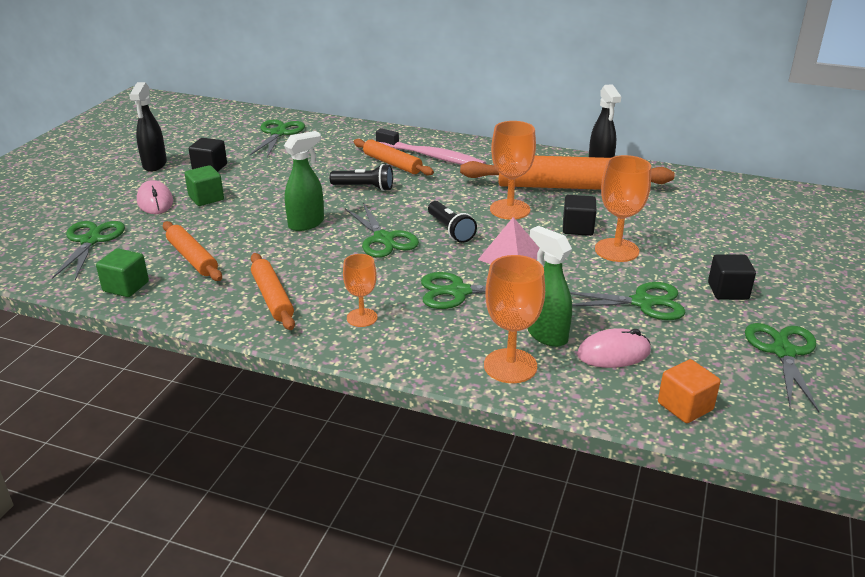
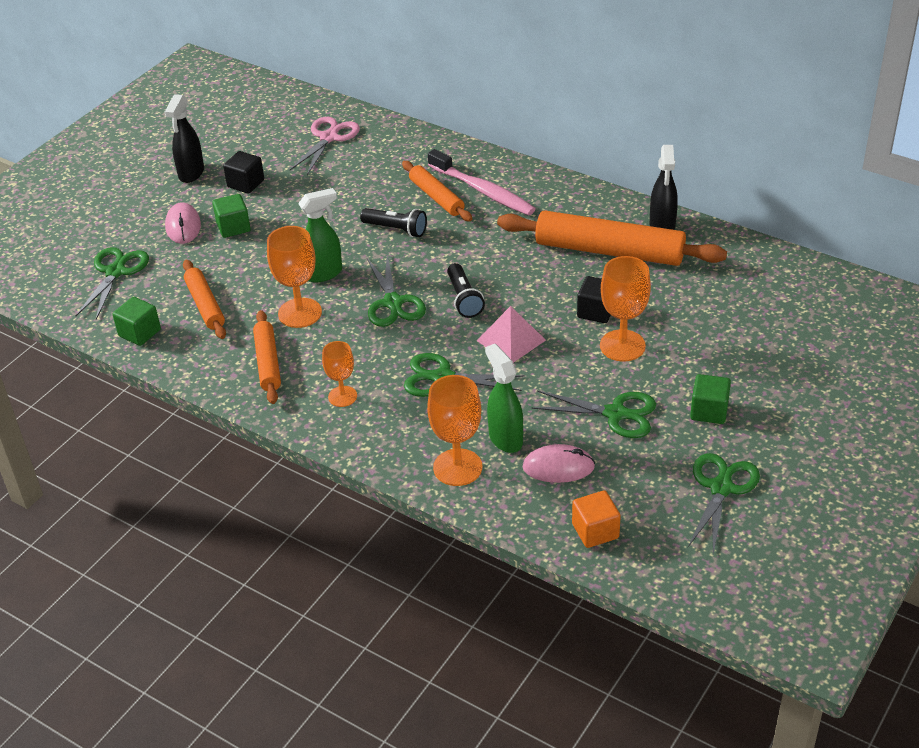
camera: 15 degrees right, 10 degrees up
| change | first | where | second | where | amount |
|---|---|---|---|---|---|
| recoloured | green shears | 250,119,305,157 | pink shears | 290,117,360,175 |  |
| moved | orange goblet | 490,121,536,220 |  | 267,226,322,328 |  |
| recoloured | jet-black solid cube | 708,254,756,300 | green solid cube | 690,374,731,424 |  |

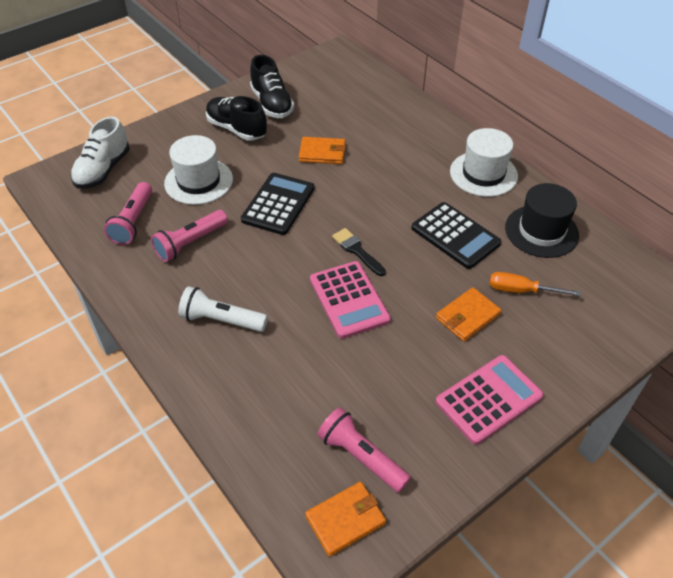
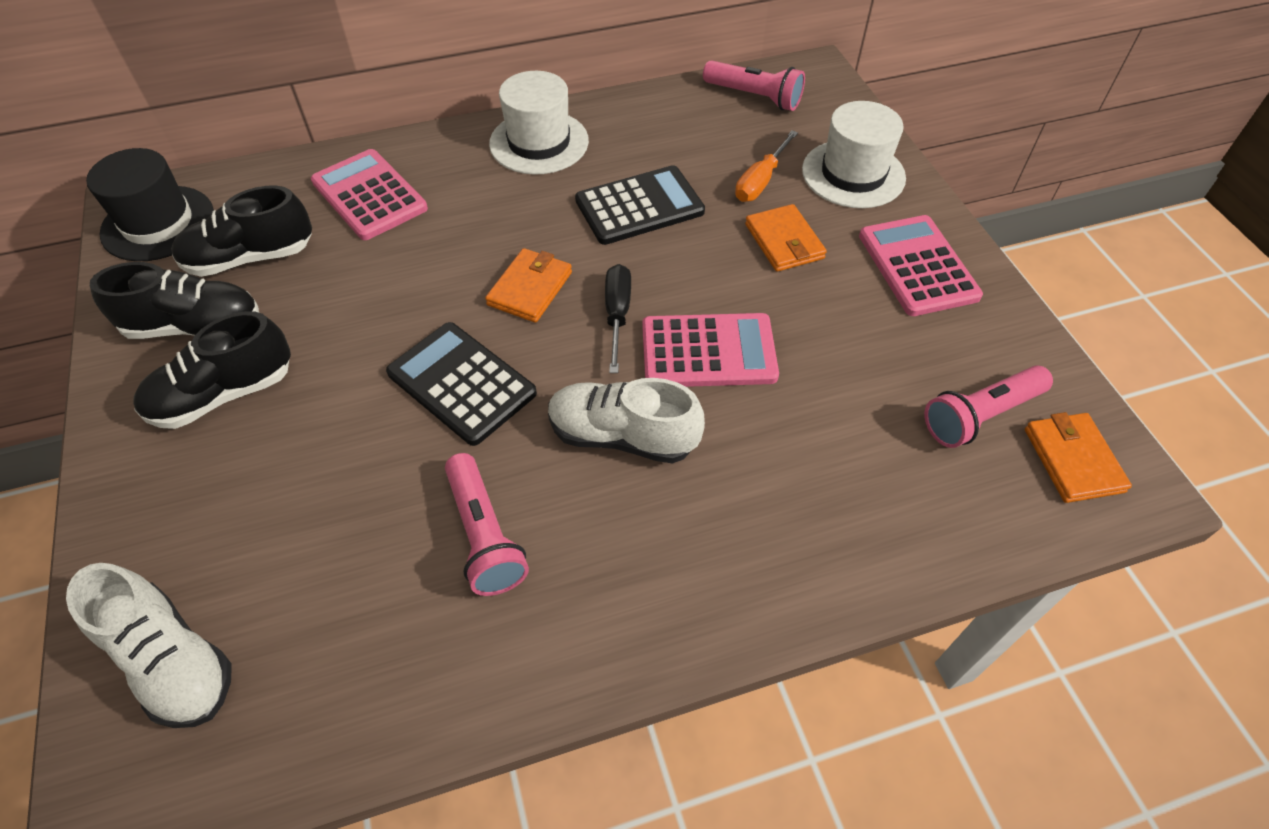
camera: 70 degrees left, 5 degrees up
| change | first | where | second | where | amount |
|---|---|---|---|---|---|
| moved | pink flashlight | 104,182,152,245 |  | 703,60,805,111 |  |
| moved | white top hat | 164,135,233,205 |  | 802,101,906,208 |  |
| removed | white flashlight | 178,286,268,332 |  |  |  |
| moved | orange card wallet | 299,137,346,164 |  | 485,248,572,323 |  |
| replaced | jet-black paint brush | 332,228,386,276 | jet-black screwdriver | 605,264,631,373 |  |
| moved | jet-black top hat | 505,183,579,258 |  | 86,148,214,262 |  |
| added |  |  | jet-black shoe | 171,186,312,277 |  |
| added |  |  | pink pocket calculator | 311,149,428,240 |  |
| added |  |  | white shoe | 548,378,705,464 |  |

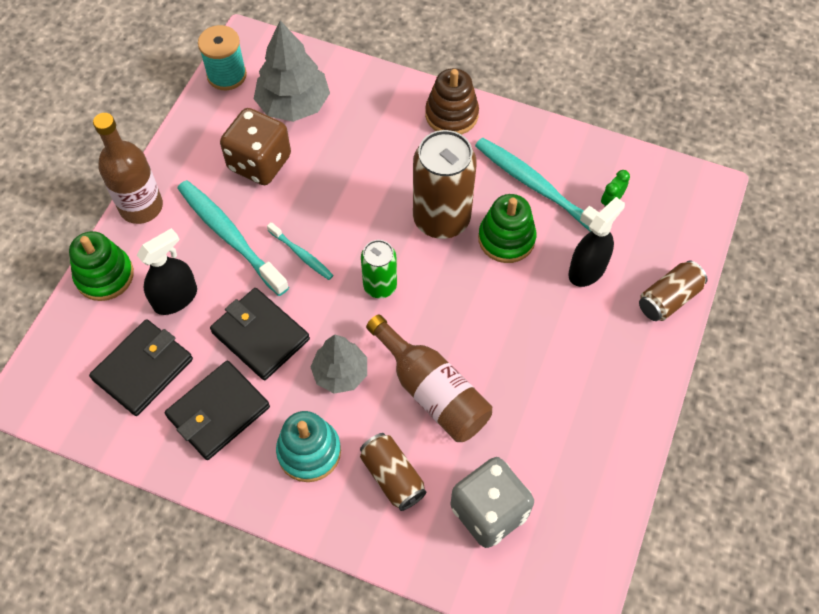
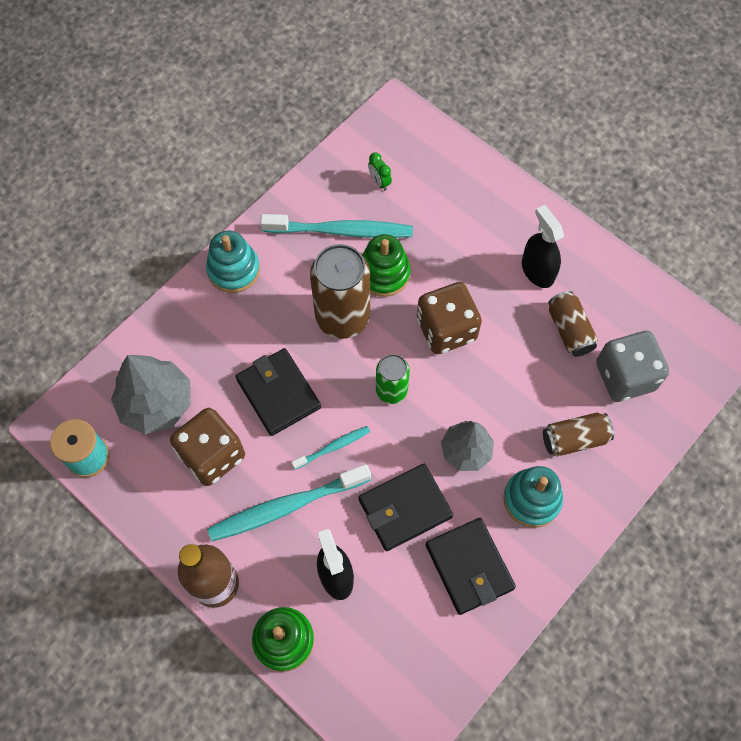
camera: 70 degrees left, 5 degrees up
| change | first | where | second | where | amount |
|---|---|---|---|---|---|
| moved | jet-black card wallet | 89,319,193,416 |  | 236,348,321,436 |  |
| removed | dark brown drink bottle | 366,314,492,442 |  |  |  |
| recoloured | dark brown stacking rings | 425,68,479,135 | aqua stacking rings | 206,231,260,293 |  |
| turned | aqua dental brush | 475,138,599,232 |  | 260,214,413,238 | 150 degrees counterclockwise |
| moved | jet-black spray bottle | 568,197,625,287 |  | 522,205,564,288 |  |
| moved | dark brown tin | 639,261,708,321 |  | 548,291,598,357 |  |
| added |  |  | dark brown dice | 417,282,482,354 |  |

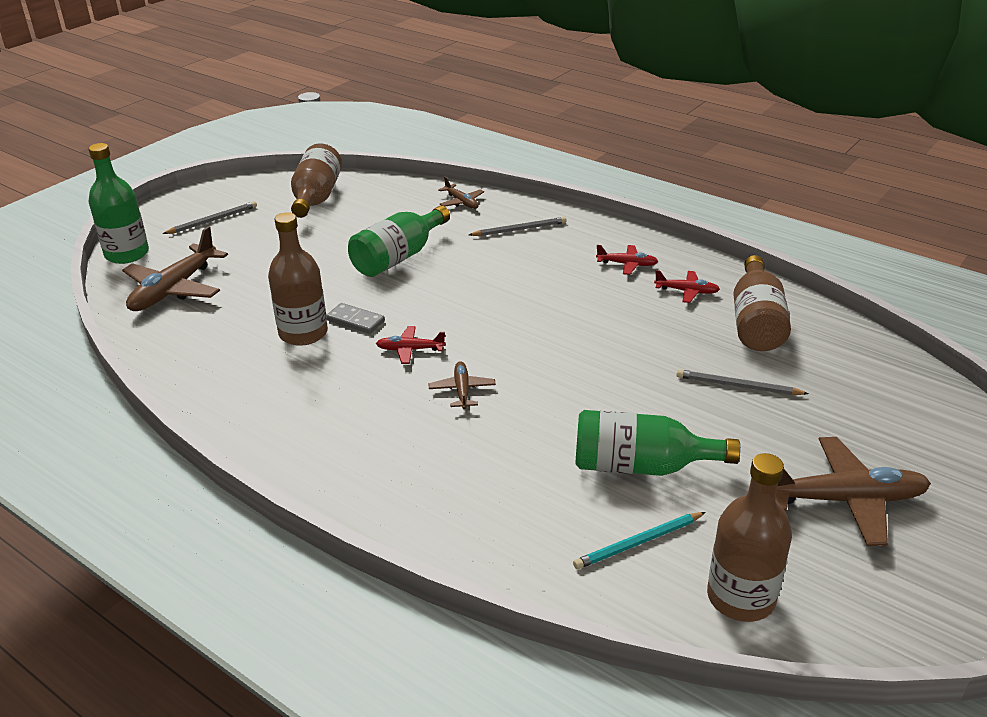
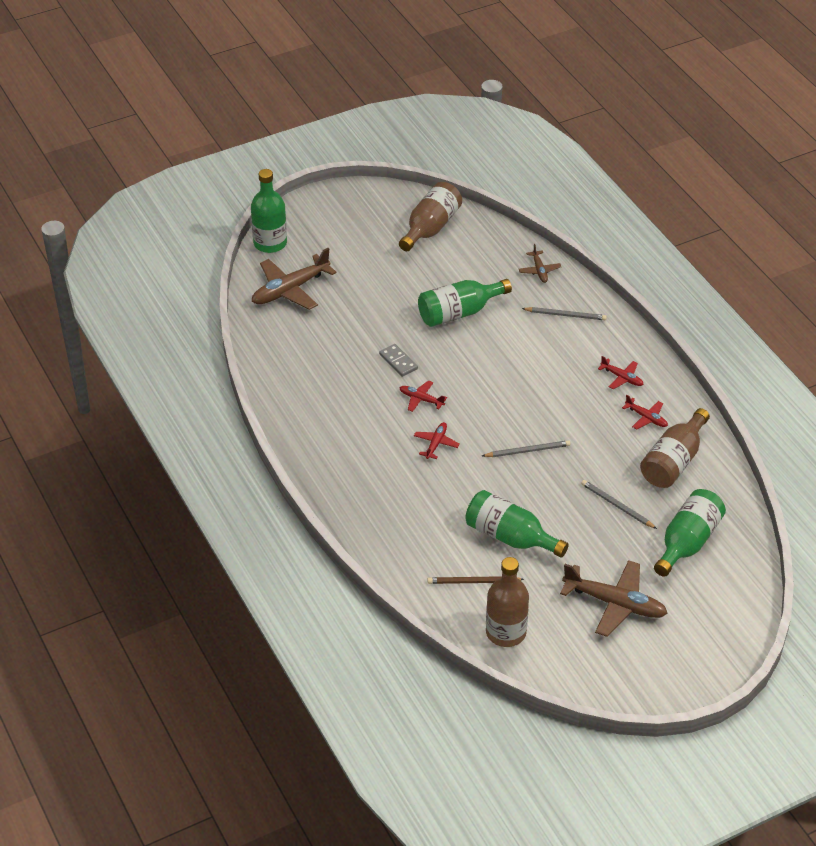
camera: 25 degrees right, 10 degrees up
| change | first | where | second | where | amount |
|---|---|---|---|---|---|
| moved | ash-grey lead pencil | 163,201,257,234 |  | 482,440,570,457 |  |
| removed | dark brown drink bottle | 268,212,328,346 |  |  |  |
| recoloured | dark brown toy plane | 428,361,496,409 | crimson toy plane | 414,422,459,459 |  |
| recoloured | aqua lead pencil | 573,512,706,569 | dark brown lead pencil | 427,576,524,584 |  |
| added |  |  | green drink bottle | 654,489,726,577 |  |

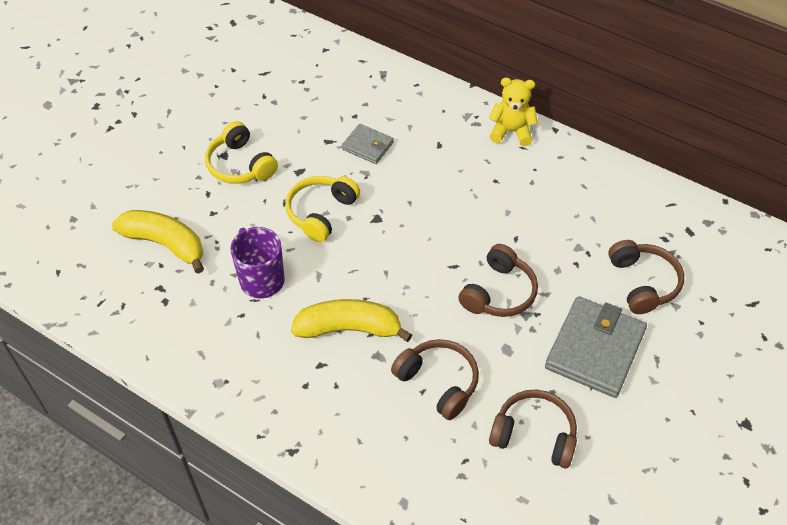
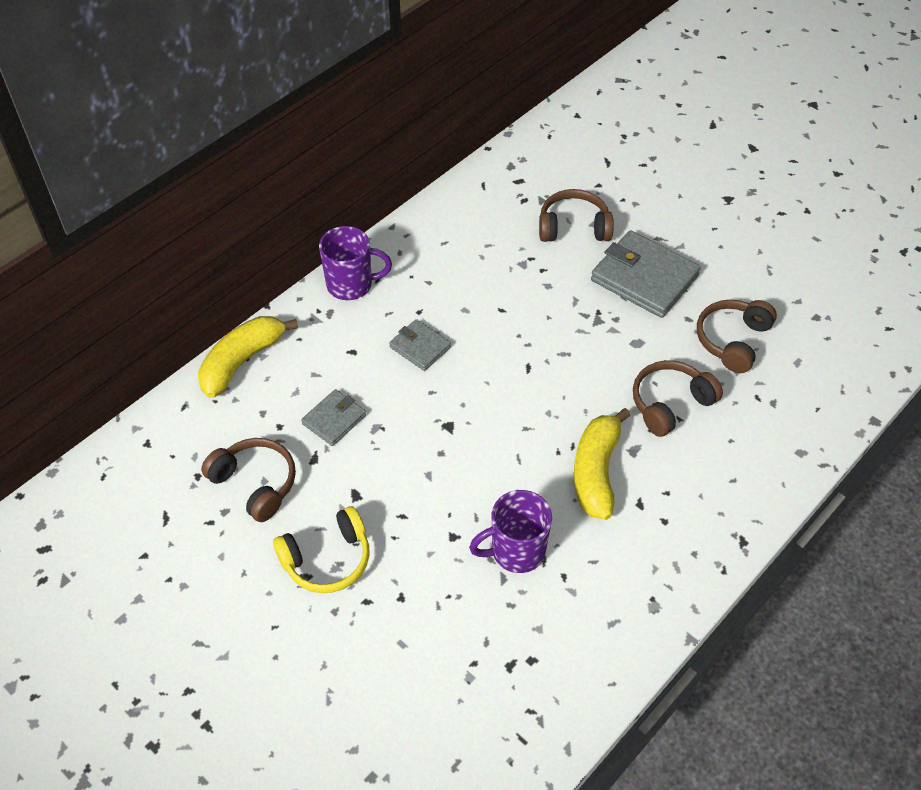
camera: 80 degrees left, 0 degrees up
| change | first | where | second | where | amount |
|---|---|---|---|---|---|
| moved | bright yellow banana fruit | 112,210,204,274 |  | 198,316,298,398 |  |
| removed | bright yellow headset | 285,176,360,242 |  |  |  |
| moved | dark brown headset | 458,244,538,317 |  | 201,438,296,522 |  |
| replaced | bright yellow teddy bear | 489,78,538,146 | royal purple mug | 319,226,392,300 |  |
| added |  |  | ash-grey card wallet | 389,319,451,371 |  |

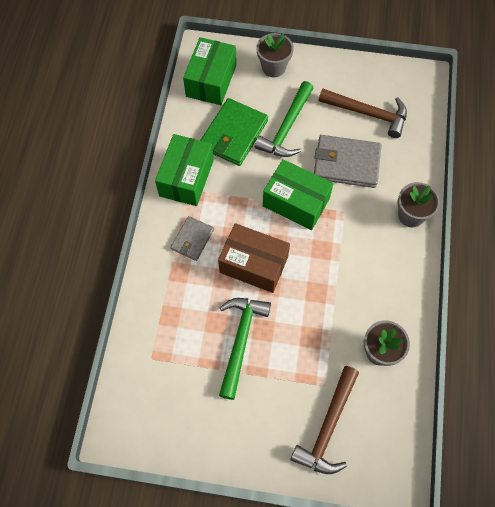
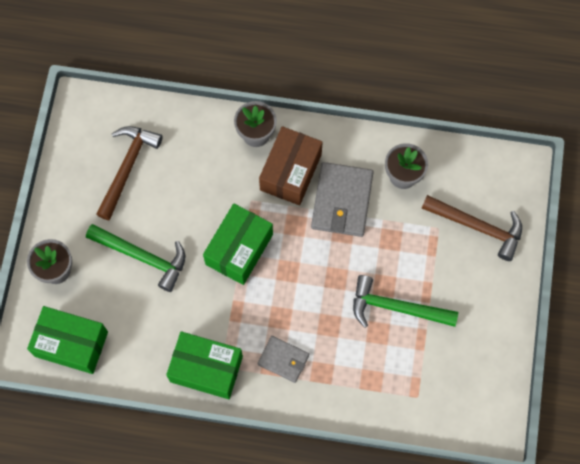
camera: 90 degrees left, 5 degrees up
| change | first | where | second | where | amount |
|---|---|---|---|---|---|
| removed | green card wallet | 200,98,268,166 |  |  |  |
| moved | dark brown package | 218,223,290,293 |  | 259,126,323,205 |  |
| moved | ash-grey card wallet | 314,135,381,188 |  | 311,162,374,237 |  |

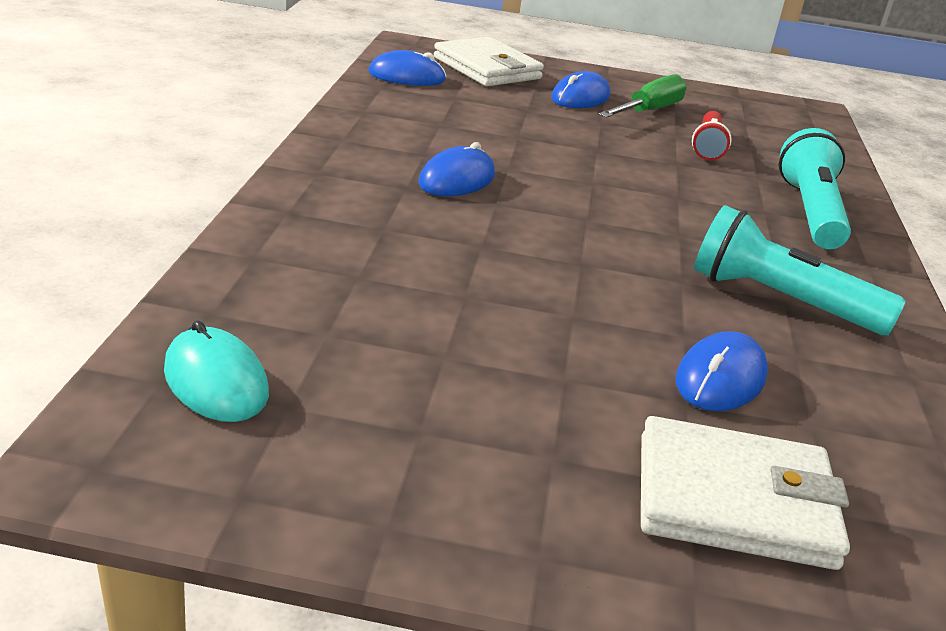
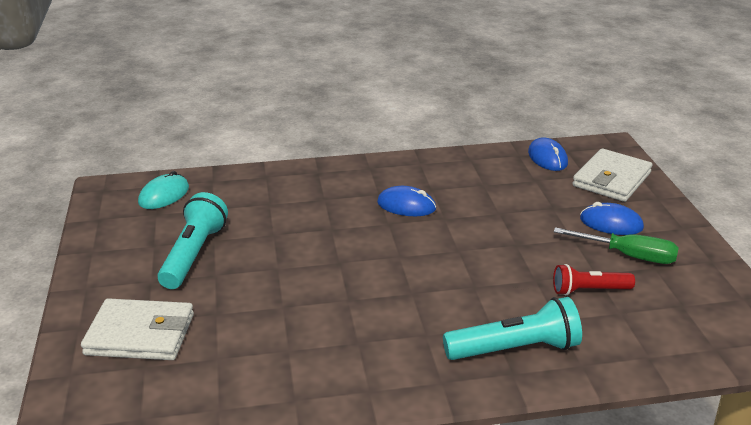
camera: 75 degrees right, 0 degrees up
| change | first | where | second | where | amount |
|---|---|---|---|---|---|
| turned | white card wallet | 641,416,850,570 |  | 81,298,194,360 | 75 degrees counterclockwise |
| removed | cobalt mouse | 676,331,768,411 |  |  |  |
| moved | aqua flashlight | 694,205,906,335 |  | 157,192,228,289 |  |

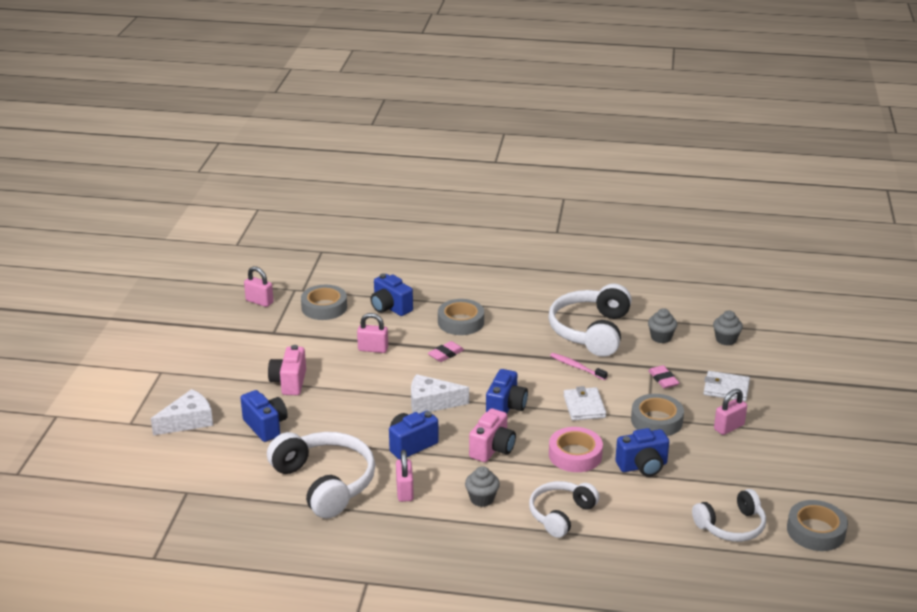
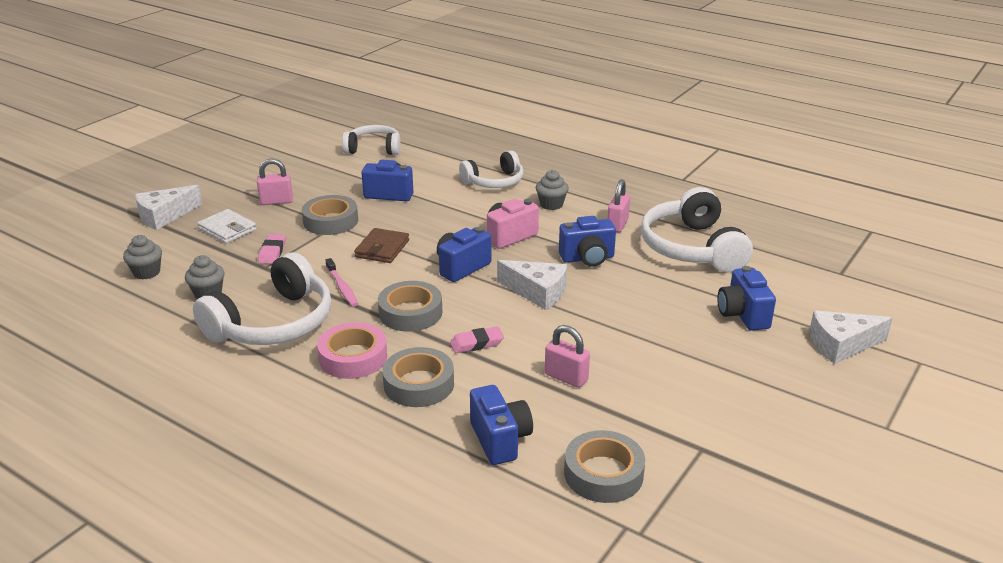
camera: 155 degrees left, 0 degrees up
| change | first | where | second | where | amount |
|---|---|---|---|---|---|
| removed | pink lock | 244,266,274,307 |  |  |  |
| removed | pink compact camera | 268,345,306,395 |  |  |  |
| moved | pink roll of tape | 549,427,603,472 |  | 317,322,387,379 |  |
| recoloured | white card wallet | 564,386,606,421 | dark brown card wallet | 354,228,409,263 |  |
| moved | ash-grey roll of tape | 787,500,848,551 |  | 378,281,442,331 |  |
| added |  |  | white cheese | 135,185,202,230 |  |

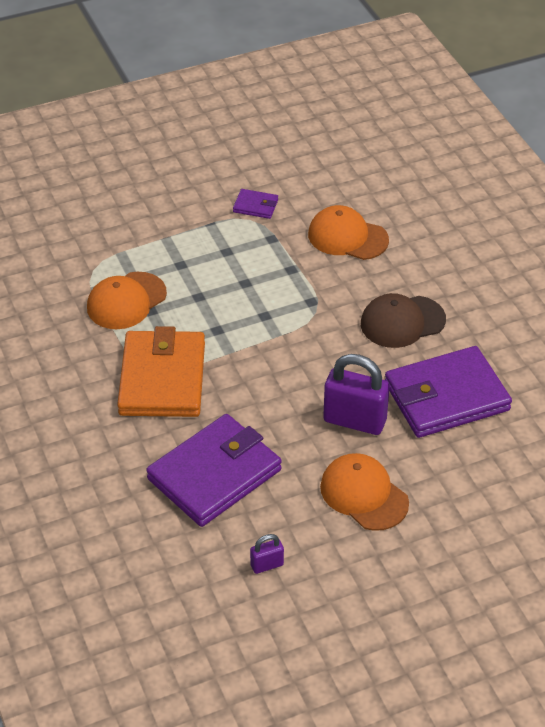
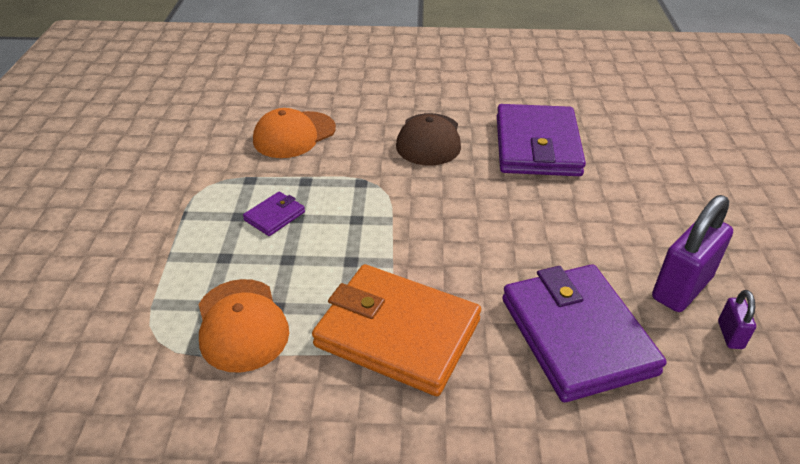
camera: 65 degrees left, 5 degrees down
| change | first | where | second | where | amount |
|---|---|---|---|---|---|
| moved | royal purple card wallet | 233,189,278,219 |  | 243,192,305,236 |  |
| removed | orange baseball cap | 320,453,409,531 |  |  |  |
| moved | royal purple lock | 323,354,390,435 |  | 652,195,733,312 |  |

